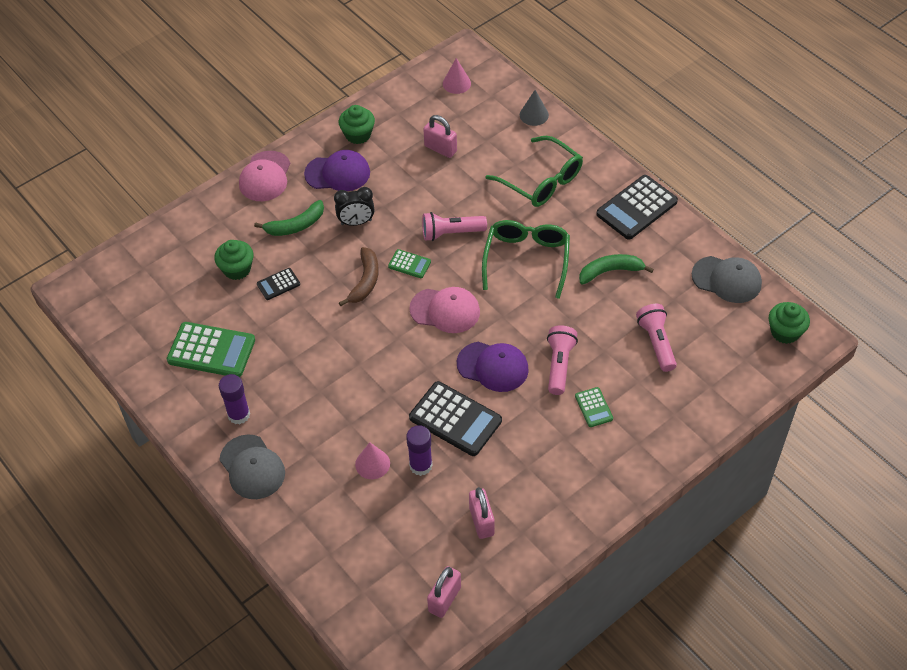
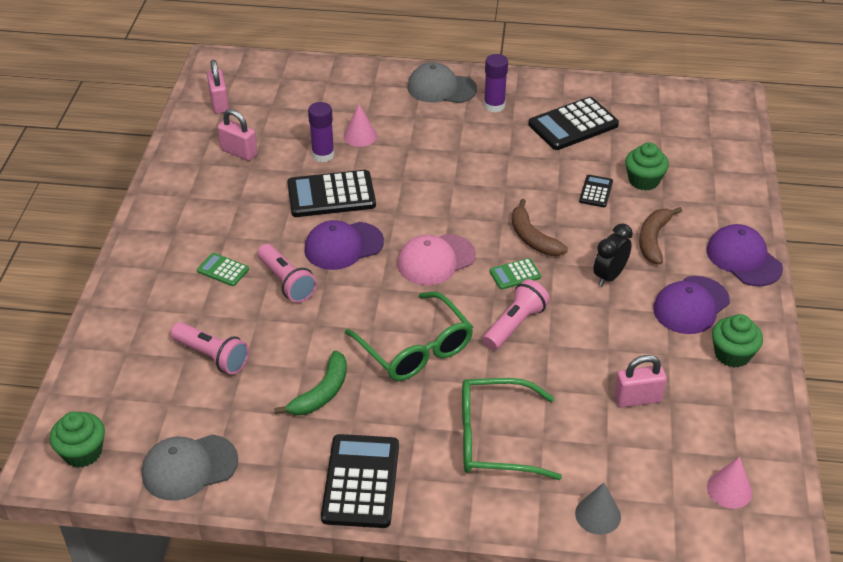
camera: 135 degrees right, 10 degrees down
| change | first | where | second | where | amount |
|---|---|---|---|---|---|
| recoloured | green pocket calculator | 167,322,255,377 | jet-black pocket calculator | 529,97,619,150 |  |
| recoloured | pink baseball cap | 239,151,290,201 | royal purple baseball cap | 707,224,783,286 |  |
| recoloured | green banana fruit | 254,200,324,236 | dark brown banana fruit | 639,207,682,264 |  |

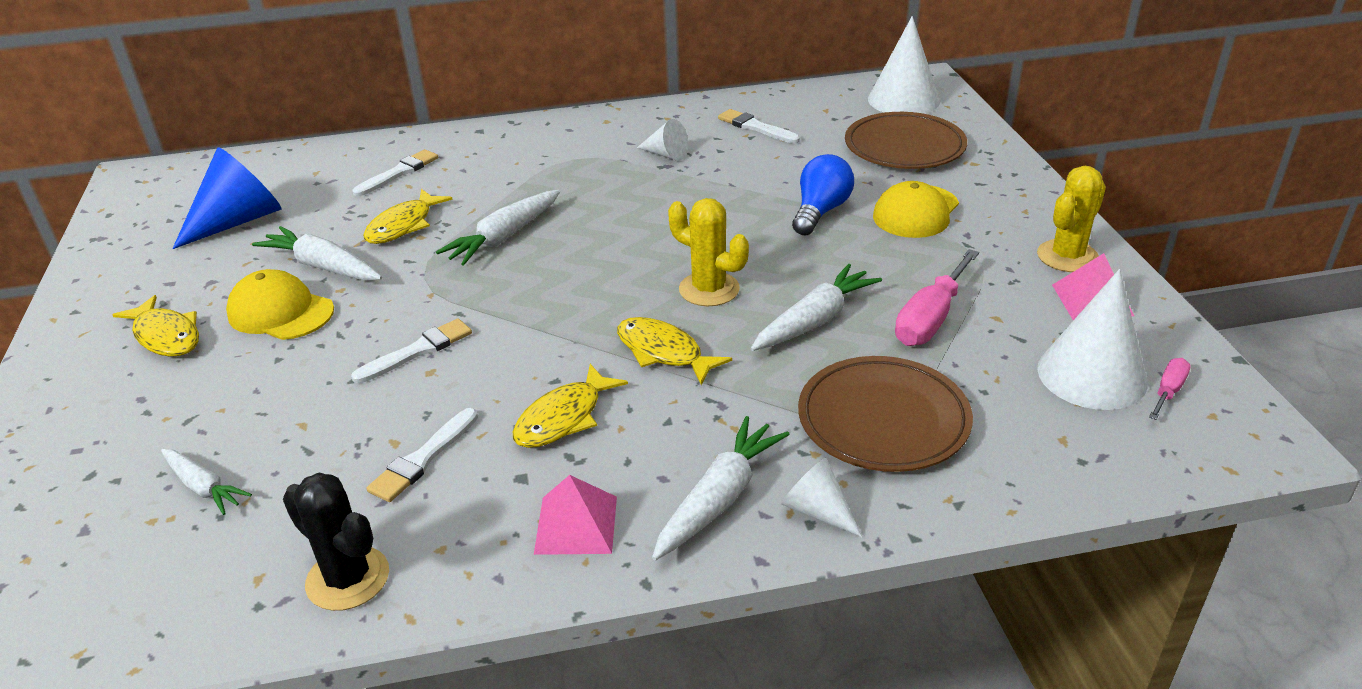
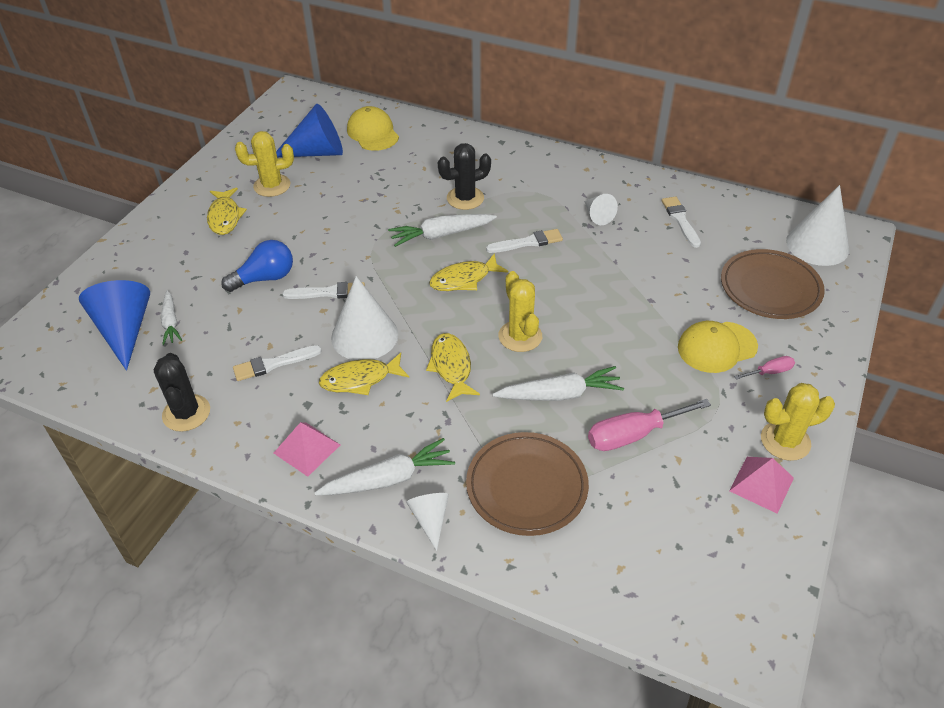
camera: 35 degrees right, 10 degrees up
| change | first | where | second | where | amount |
|---|---|---|---|---|---|
| moved | bright yellow baseball cap | 226,269,334,340 |  | 347,106,399,151 |  |
| removed | white toy carrot | 252,226,382,281 |  |  |  |
| moved | white paint brush | 352,149,438,196 |  | 486,229,563,253 |  |
| moved | bright yellow fish figure | 363,189,453,244 |  | 429,253,508,291 |  |
| moved | cobalt light bulb | 792,154,854,235 |  | 221,240,293,292 |  |
| moved | white solid cone | 1037,269,1148,410 |  | 331,276,398,360 |  |
| moved | pink screwdriver | 1149,358,1191,420 |  | 734,356,795,380 |  |
| added |  |  | cobalt solid cone | 79,280,150,371 |  |
| added |  |  | bright yellow saguaro cactus | 235,131,294,197 |  |
| added |  |  | jet-black saguaro cactus | 438,143,491,210 |  |

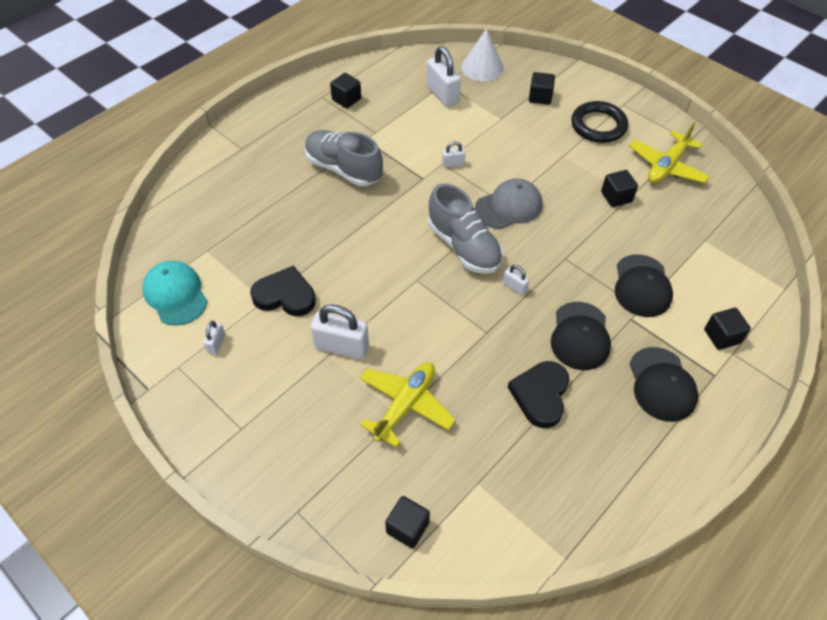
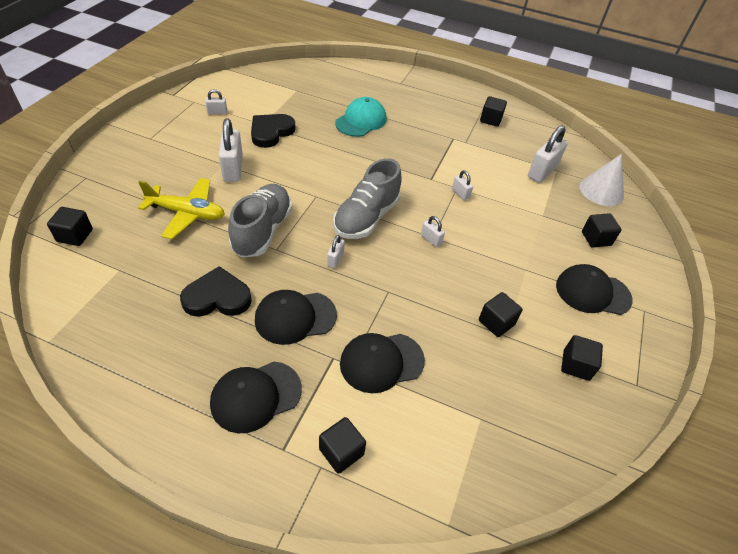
camera: 65 degrees right, 5 degrees down
| change | first | where | second | where | amount |
|---|---|---|---|---|---|
| moved | aqua baseball cap | 142,261,208,326 |  | 335,97,387,137 |  |
| turned | jet-black love heart | 250,266,316,316 |  | 251,114,295,148 | 135 degrees counterclockwise |
| moved | ash-grey shoe | 305,130,383,186 |  | 228,184,292,257 |  |
| replaced | ash-grey baseball cap | 475,178,543,229 | white lock | 421,216,445,247 |  |
| replaced | jet-black ring | 571,101,628,143 | jet-black baseball cap | 556,264,633,315 |  |
| replaced | bright yellow toy plane | 629,122,710,183 | jet-black solid cube | 561,335,603,381 |  |

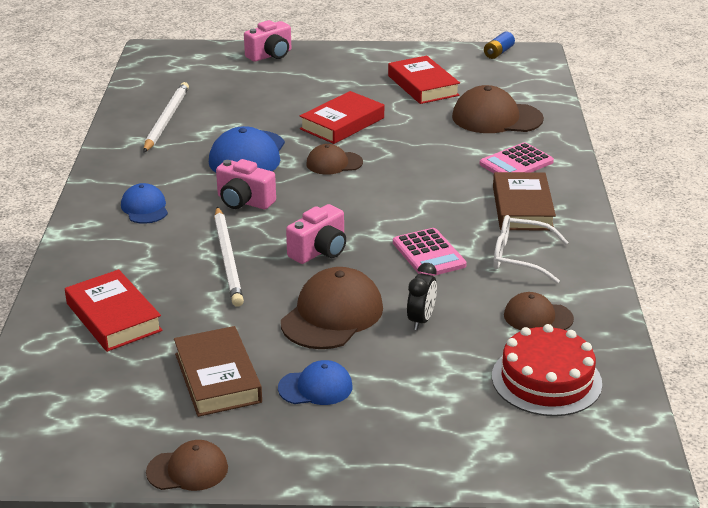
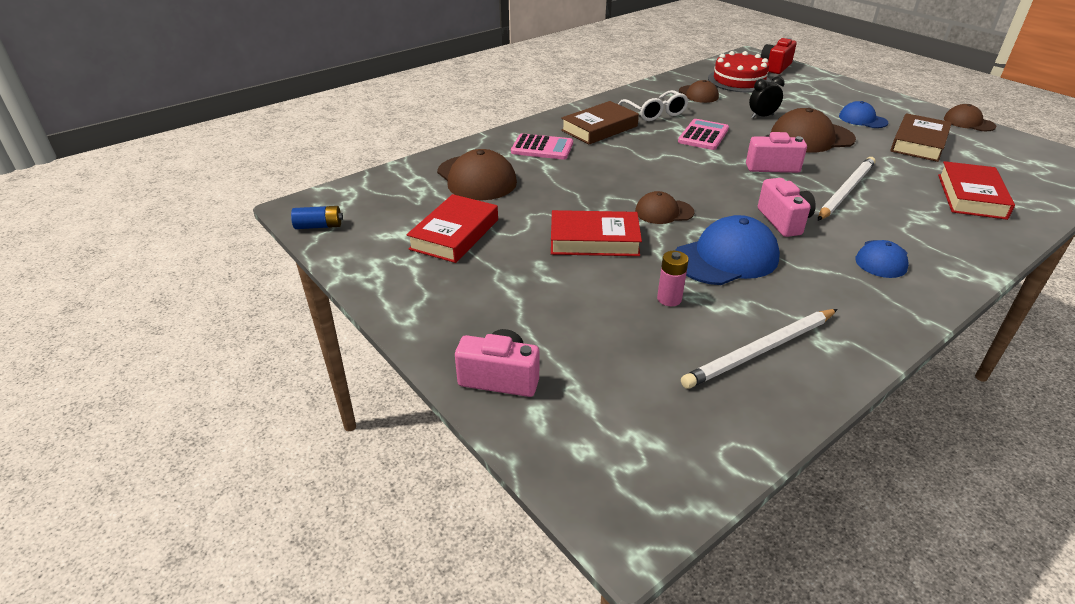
camera: 130 degrees left, 5 degrees up
| change | first | where | second | where | amount |
|---|---|---|---|---|---|
| turned | dark brown baseball cap | 306,144,363,175 |  | 635,191,695,224 | 135 degrees clockwise |
| added |  |  | pink AA battery | 657,251,689,306 |  |
| added |  |  | crimson compact camera | 761,38,796,74 |  |

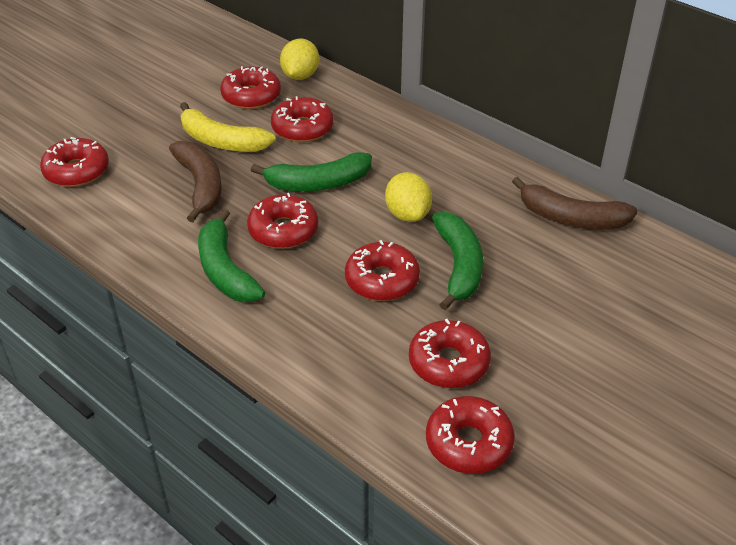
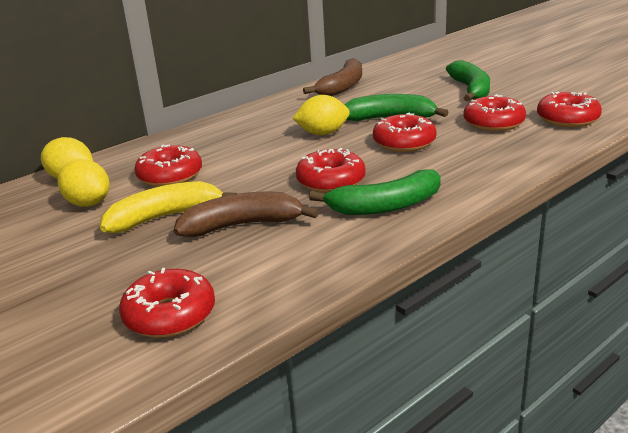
camera: 80 degrees left, 15 degrees down
| change | first | where | second | where | amount |
|---|---|---|---|---|---|
| turned | bright yellow banana fruit | 180,102,275,152 |  | 100,181,238,233 | 150 degrees counterclockwise |
| replaced | crimson doughnut | 220,66,281,109 | bright yellow citrus fruit | 58,159,110,207 |  |
| moved | green banana fruit | 251,152,372,191 |  | 446,60,490,102 |  |

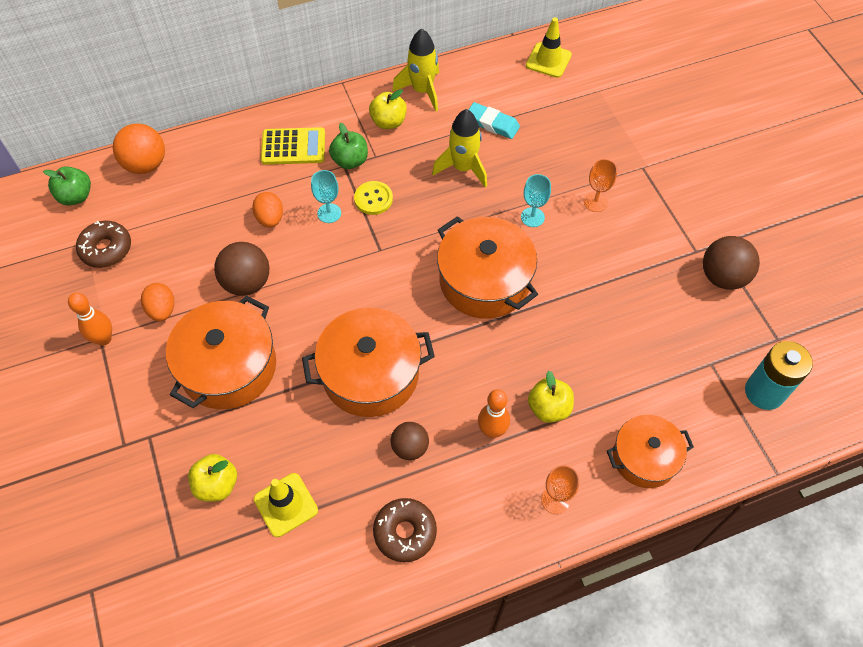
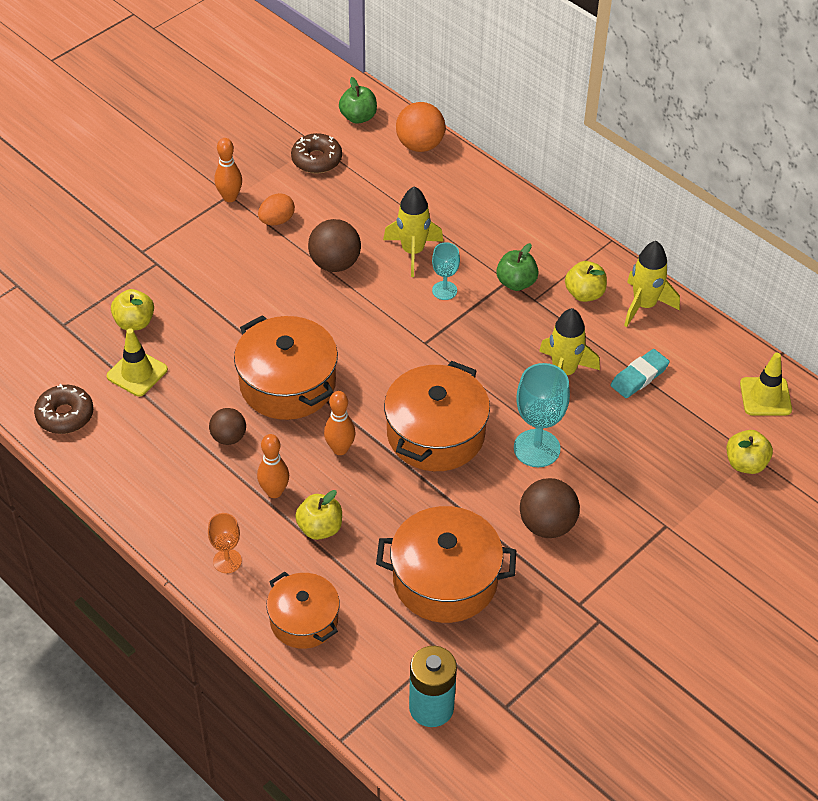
camera: 65 degrees right, 10 degrees down
| change | first | where | second | where | amount |
|---|---|---|---|---|---|
| moved | orange cooking pot | 166,295,276,409 |  | 376,506,516,623 |  |
| replaced | orange egg | 252,192,283,228 | bright yellow toy rocket | 383,186,443,277 |  |
| removed | bright yellow pocket calculator | 261,127,325,165 |  |  |  |
| removed | bright yellow sewing button | 354,181,393,215 |  |  |  |
| moved | dark brown doughnut | 373,498,437,562 |  | 34,384,94,434 |  |
| turned | aqua gum eraser | 469,102,520,139 |  | 610,349,670,398 | 45 degrees clockwise |
| resized | aqua goblet | 521,174,551,227 |  | 514,363,570,467 | x1.73 |
| removed | orange goblet | 584,159,617,212 |  |  |  |
| moved | dark brown play ball | 703,236,760,290 |  | 520,478,580,538 |  |
| added |  |  | orange tenpin | 324,391,356,455 |  |
| added |  |  | bright yellow toy apple | 727,430,773,474 |  |

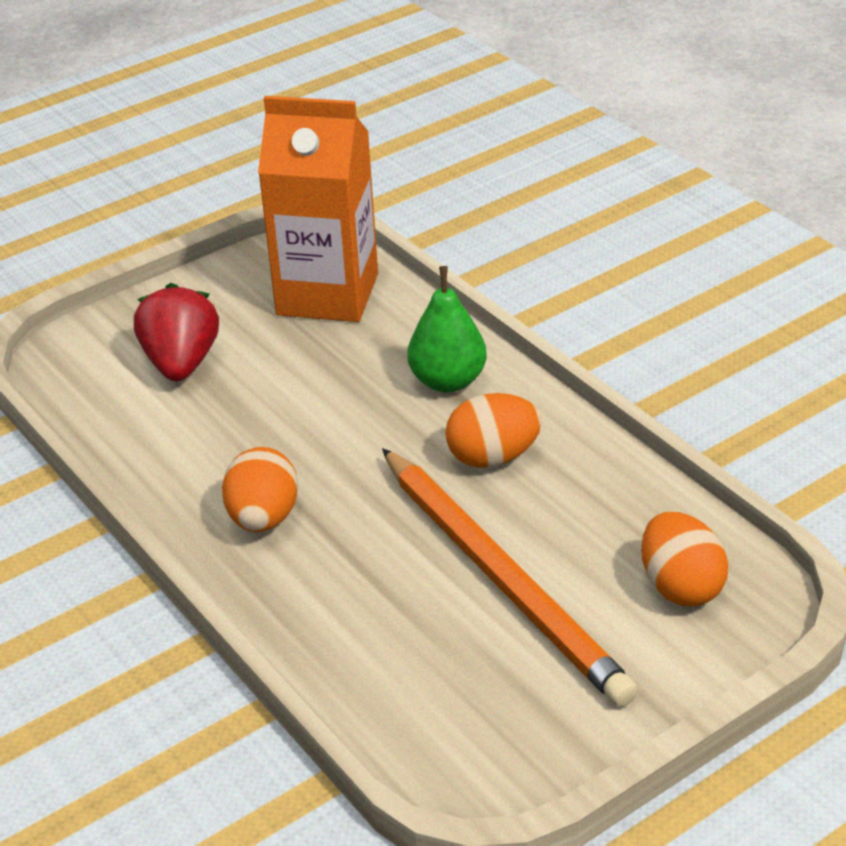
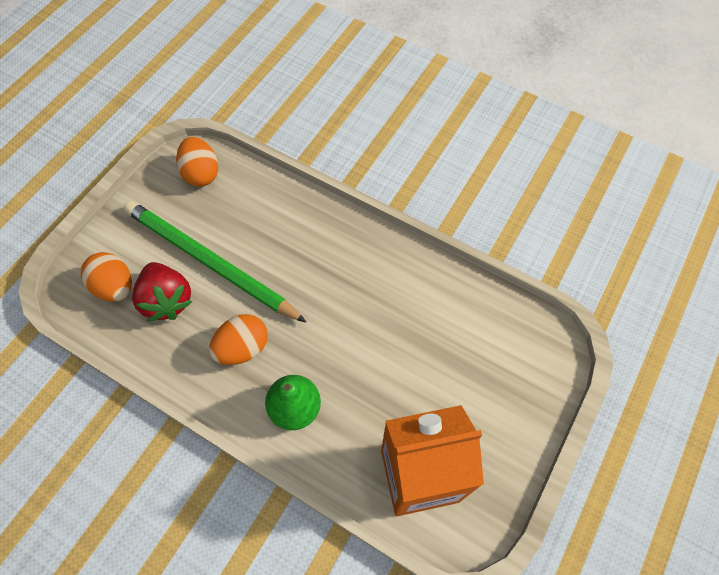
camera: 155 degrees right, 25 degrees up
| change | first | where | second | where | amount |
|---|---|---|---|---|---|
| moved | crimson berry | 134,283,219,381 |  | 132,262,193,322 |  |
| moved | orange egg | 222,447,298,532 |  | 176,137,218,187 |  |
| recoloured | orange lead pencil | 382,448,638,707 | green lead pencil | 124,201,307,323 |  |

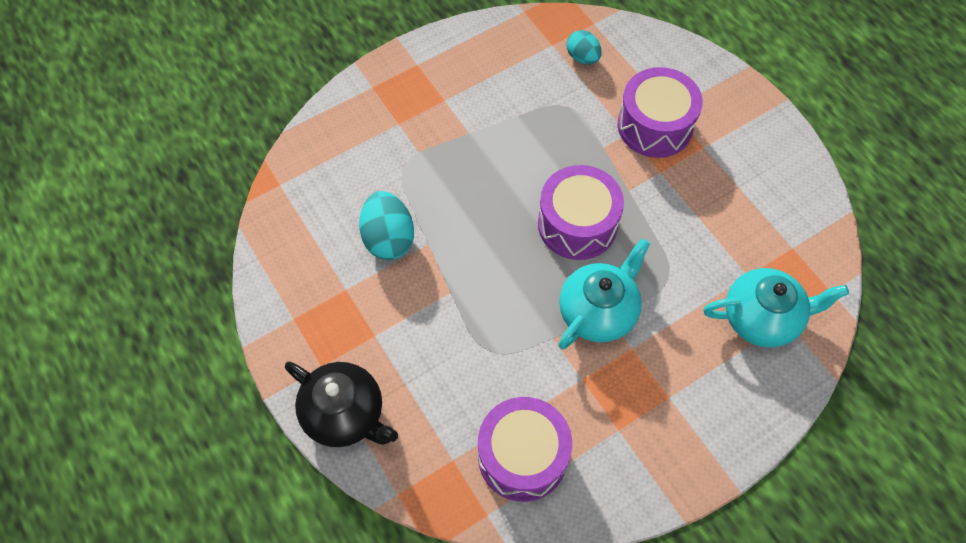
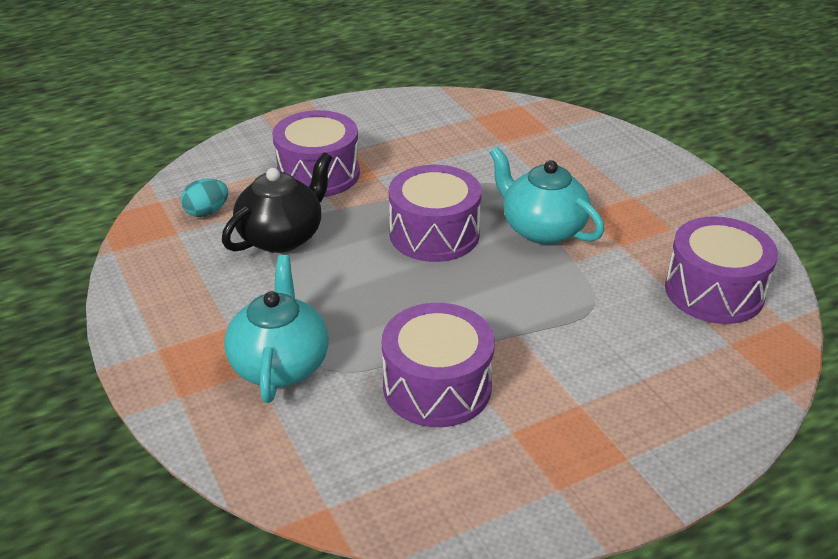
camera: 85 degrees left, 25 degrees down
| change | first | where | second | where | amount |
|---|---|---|---|---|---|
| moved | jet-black china teapot | 285,361,398,447 |  | 222,152,332,253 |  |
| replaced | aqua egg | 359,191,414,260 | royal purple drum | 382,303,495,427 |  |
| moved | aqua china teapot | 703,268,849,347 |  | 224,255,329,403 |  |

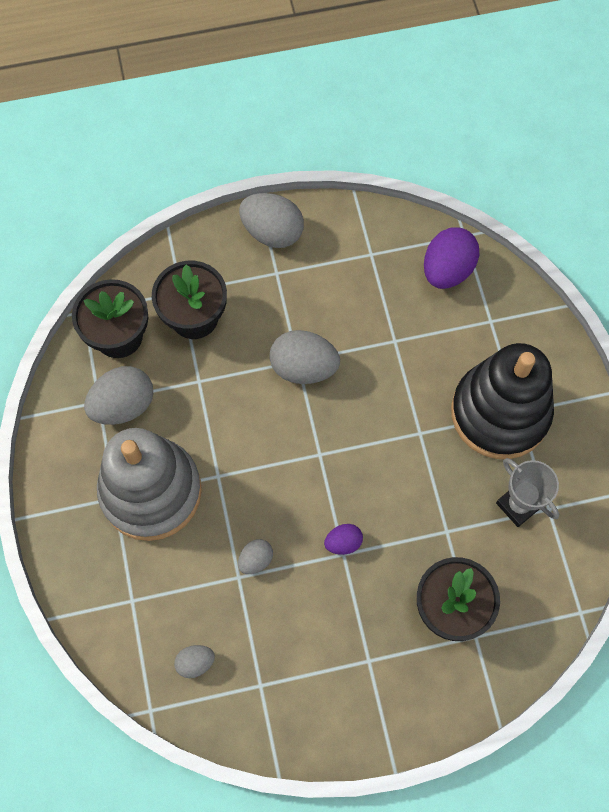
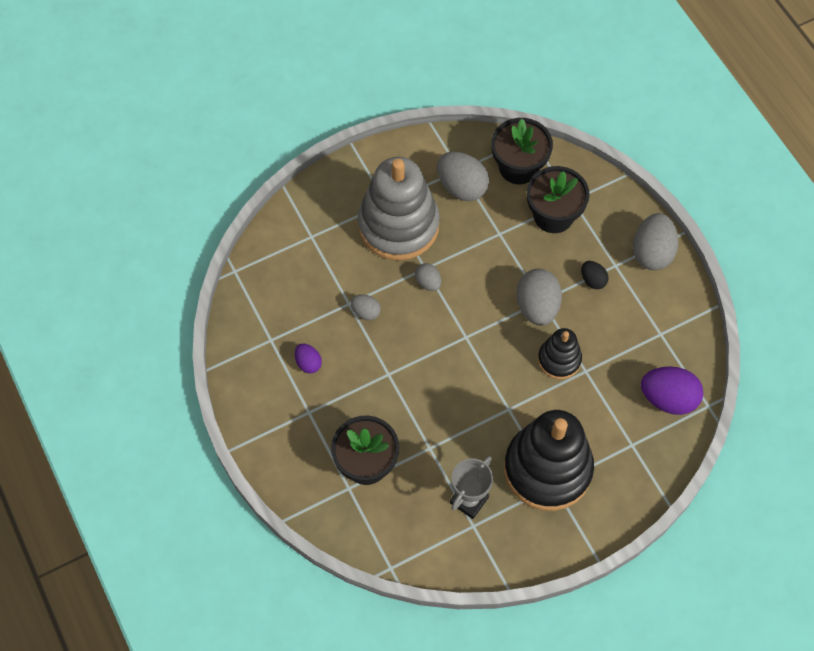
camera: 75 degrees right, 5 degrees down
| change | first | where | second | where | amount |
|---|---|---|---|---|---|
| moved | ash-grey egg | 174,645,215,678 |  | 415,263,441,291 |  |
| moved | royal purple egg | 324,524,363,555 |  | 295,344,322,373 |  |
| added |  |  | jet-black stacking rings | 538,328,582,379 |  |
| added |  |  | jet-black egg | 581,261,609,289 |  |

